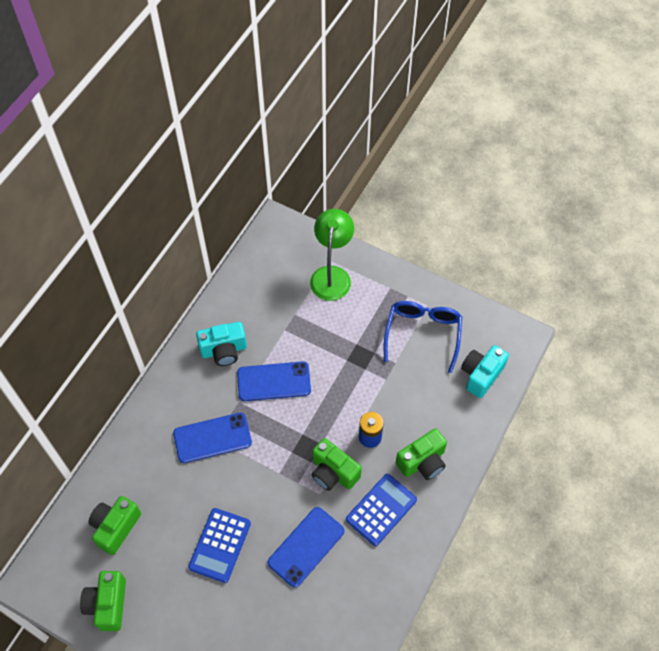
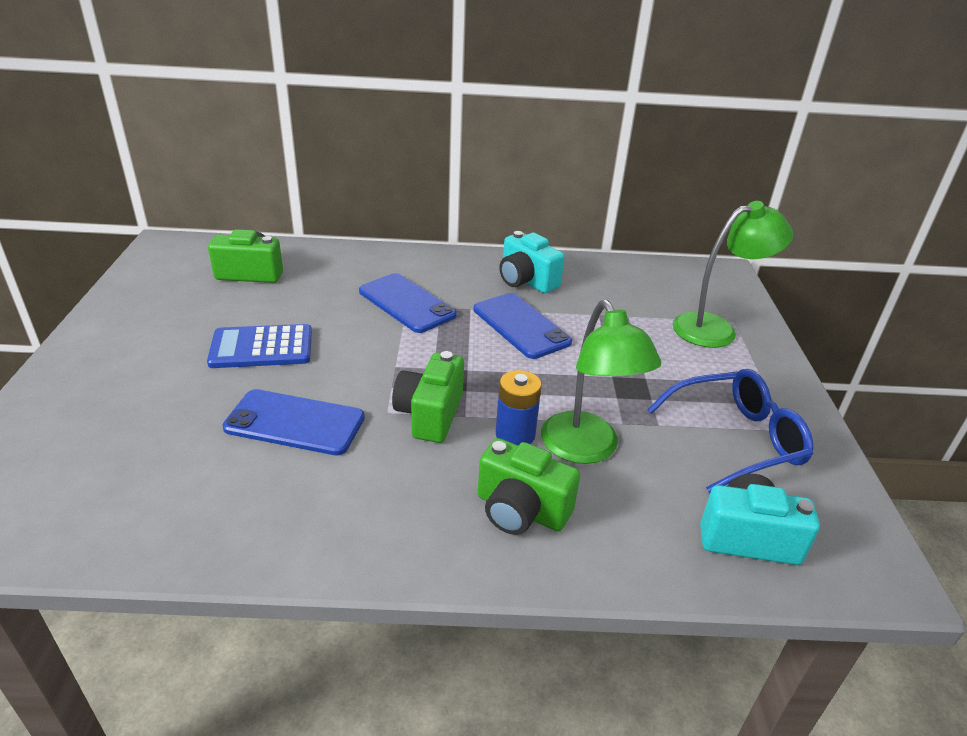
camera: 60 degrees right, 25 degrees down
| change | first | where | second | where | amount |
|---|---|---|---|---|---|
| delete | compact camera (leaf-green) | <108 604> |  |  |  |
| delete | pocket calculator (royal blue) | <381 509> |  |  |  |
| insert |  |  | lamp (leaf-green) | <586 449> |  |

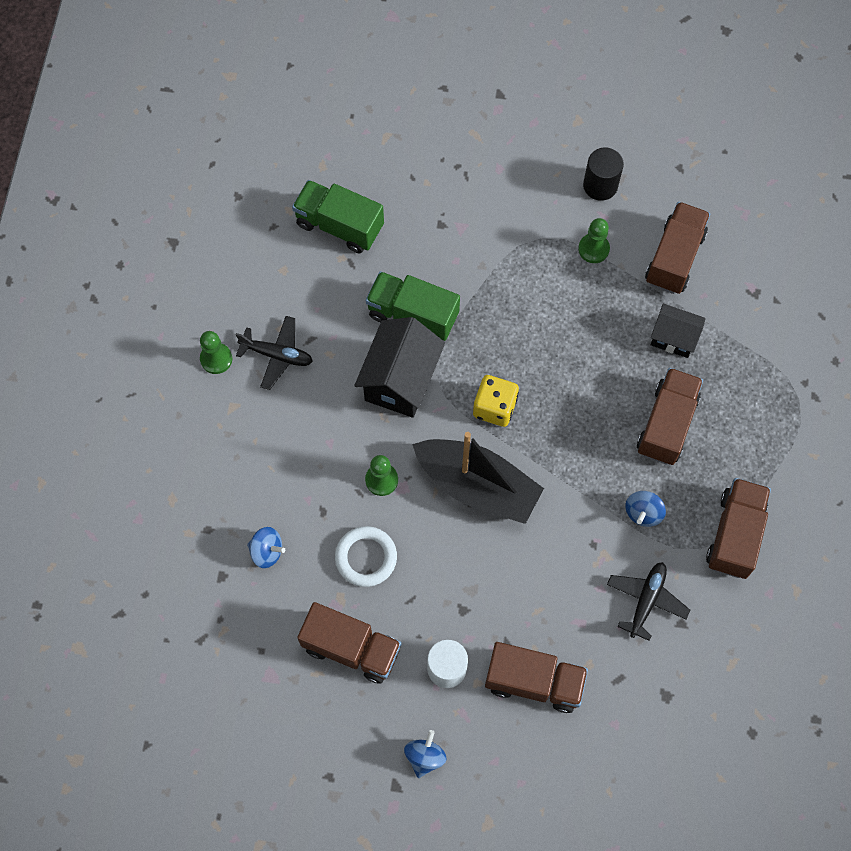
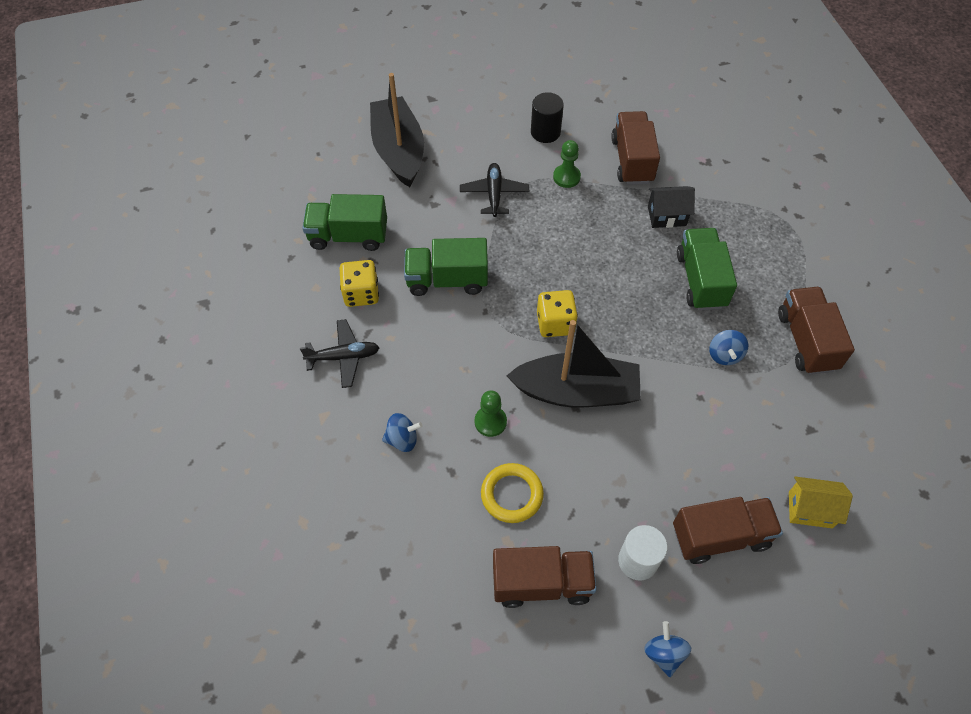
camera: 25 degrees left, 10 degrees down
| change | first | where | second | where | amount |
|---|---|---|---|---|---|
| delete | game pawn (leaf-green) | <216 359> |  |  |  |
| move | toy top (royal blue) | <267 551> |  | <402 439> |  |
| recolor | torus (snow-white) | <366 557> | torus (golden) | <512 495> |  |
| delete | cottage (black) | <400 380> |  |  |  |
| move | aeroplane (black) | <646 600> |  | <494 194> |  |
| recolor | toy truck (dark brown) | <666 424> | toy truck (leaf-green) | <700 280> |  |
| insert |  |  | game die (golden) | <361 293> |  |
| insert |  |  | boat (black) | <398 150> |  |
| insert |  |  | cottage (golden) | <810 510> |  |

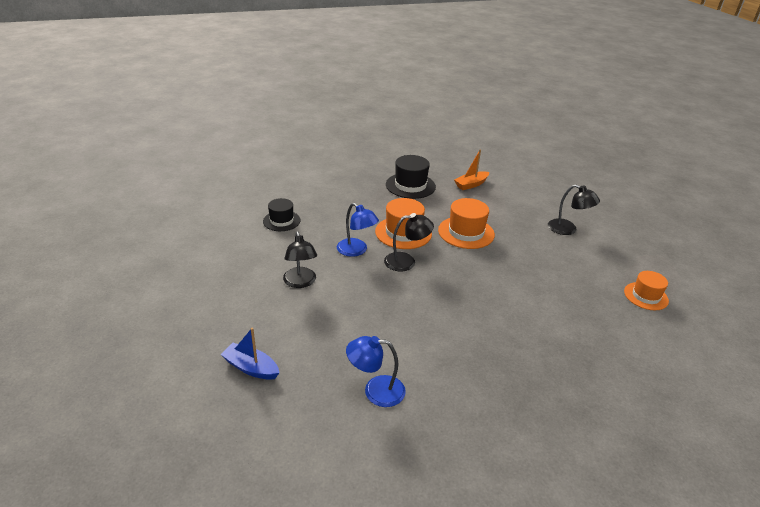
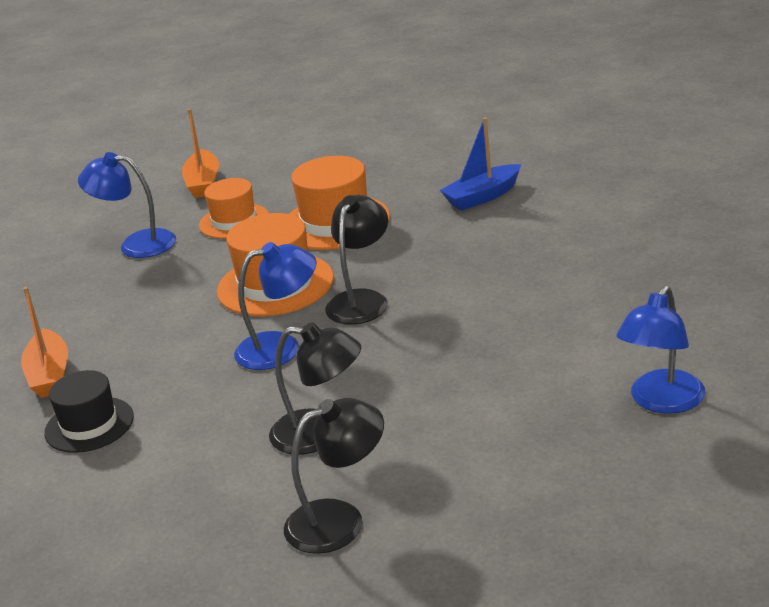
camera: 55 degrees left, 5 degrees down
| change | first | where | second | where | amount |
|---|---|---|---|---|---|
| move | boat (royal blue) | <251 368> |  | <482 196> |  |
| replace | tall hat (black) | <410 185> | lamp (royal blue) | <136 244> |  |
| move | lamp (black) | <568 229> |  | <340 520> |  |
| move | tall hat (bright orange) | <646 296> |  | <234 221> |  |
| insert |  |  | boat (bright orange) | <49 375> |  |

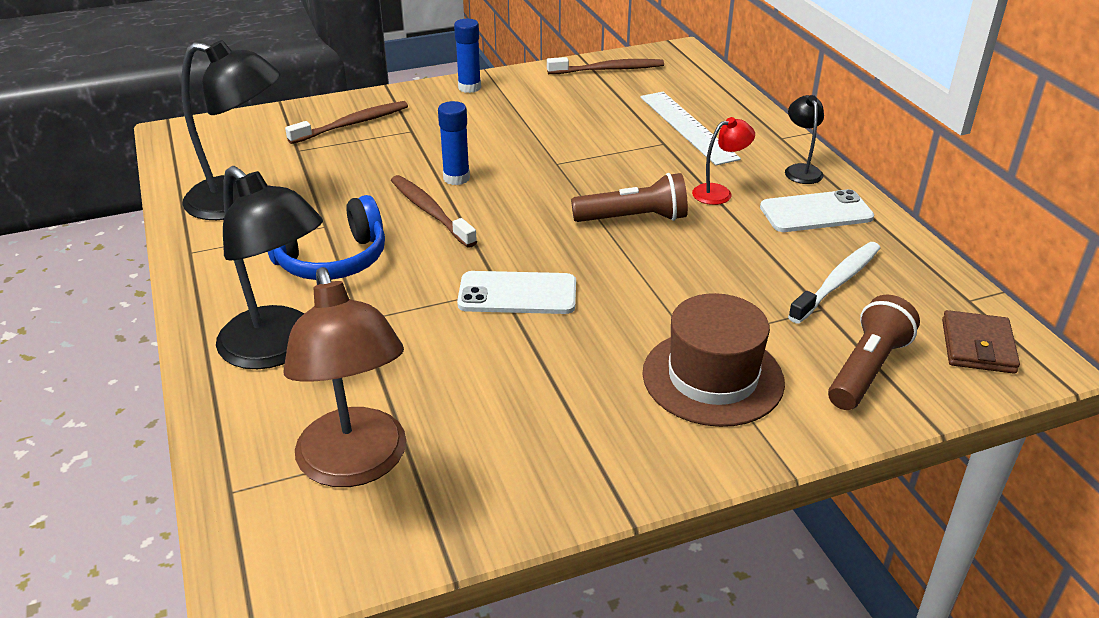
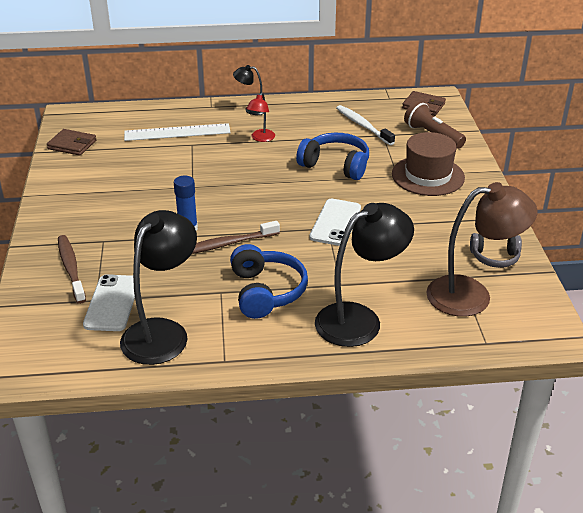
camera: 75 degrees left, 0 degrees up
| change | first | where | second | where | amount |
|---|---|---|---|---|---|
| delete | stick of glue (royal blue) | <469 87> |  |  |  |
| replace | tooth brush (dark brown) | <608 69> | wallet (dark brown) | <72 145> |  |
| delete | pocket torch (dark brown) | <634 218> |  |  |  |
| rotate | lamp (red) | <719 192> |  | <261 138> | 150 degrees counterclockwise |
| move | mobile phone (snow-white) | <816 212> |  | <112 303> |  |
| insert |  |  | headphones (royal blue) | <336 165> |  |
| insert |  |  | headphones (gray) | <494 257> |  |

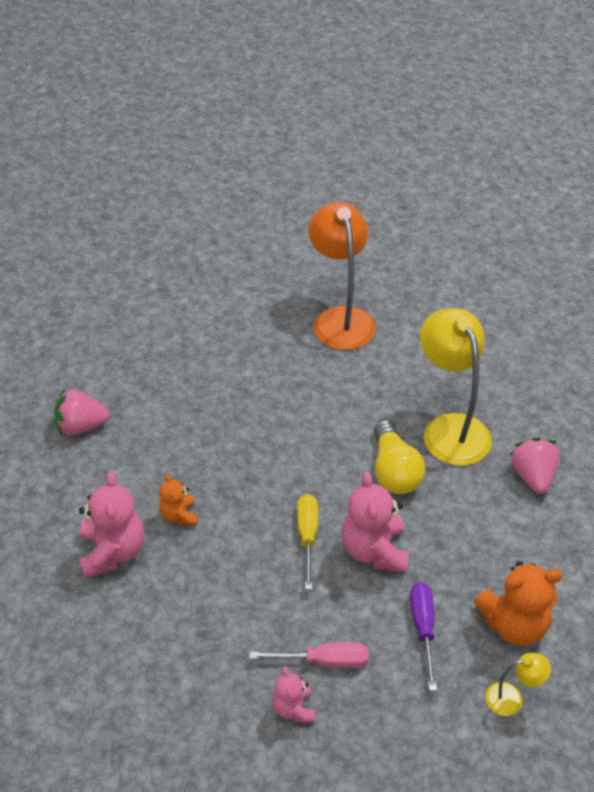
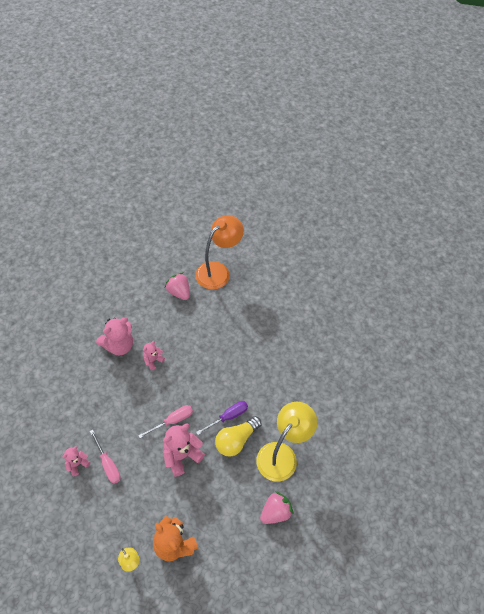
camera: 55 degrees right, 10 degrees up
| change | first | where | second | where | amount |
|---|---|---|---|---|---|
| recolor | teddy bear (bright orange) | <179 516> | teddy bear (rose-pink) | <153 360> |  |
| recolor | screwdriver (golden) | <307 536> | screwdriver (rose-pink) | <172 421> |  |
| move | lamp (bright orange) | <340 319> |  | <218 271> |  |
| move | screwdriver (purple) | <423 629> |  | <228 417> |  |

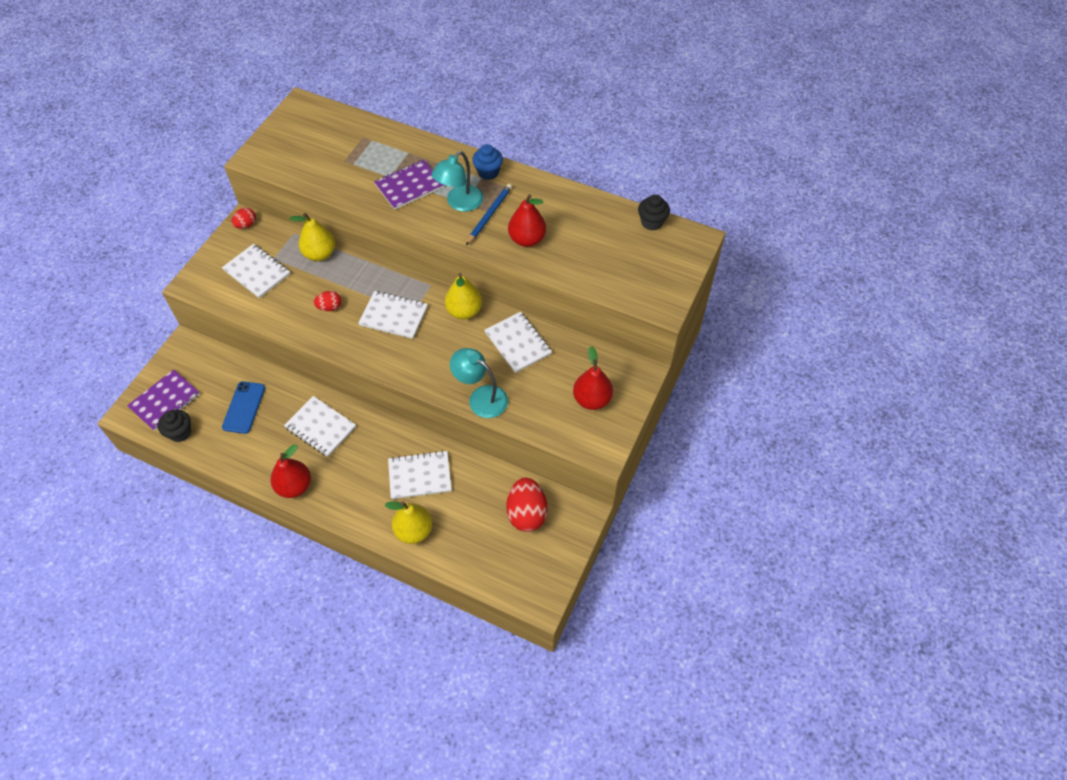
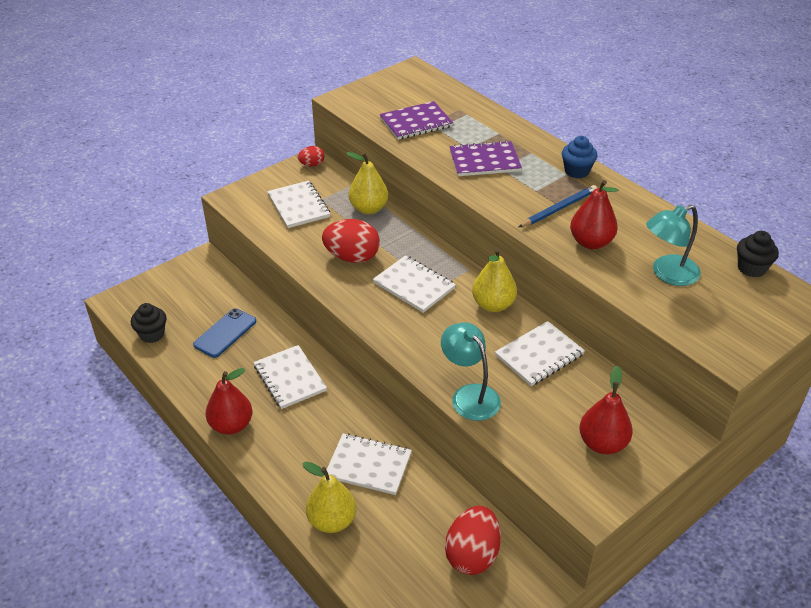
camera: 25 degrees right, 15 degrees down
| change | first | where | second | where | amount |
|---|---|---|---|---|---|
| move | notepad (purple) | <165 401> |  | <416 122> |  |
| resize | egg shape (red) | <329 307> |  | <352 257> | x1.89 |
| move | lamp (turquoise) | <459 203> |  | <667 274> |  |
| rotate | notepad (snow-white) | <518 343> |  | <539 355> | 60 degrees clockwise |

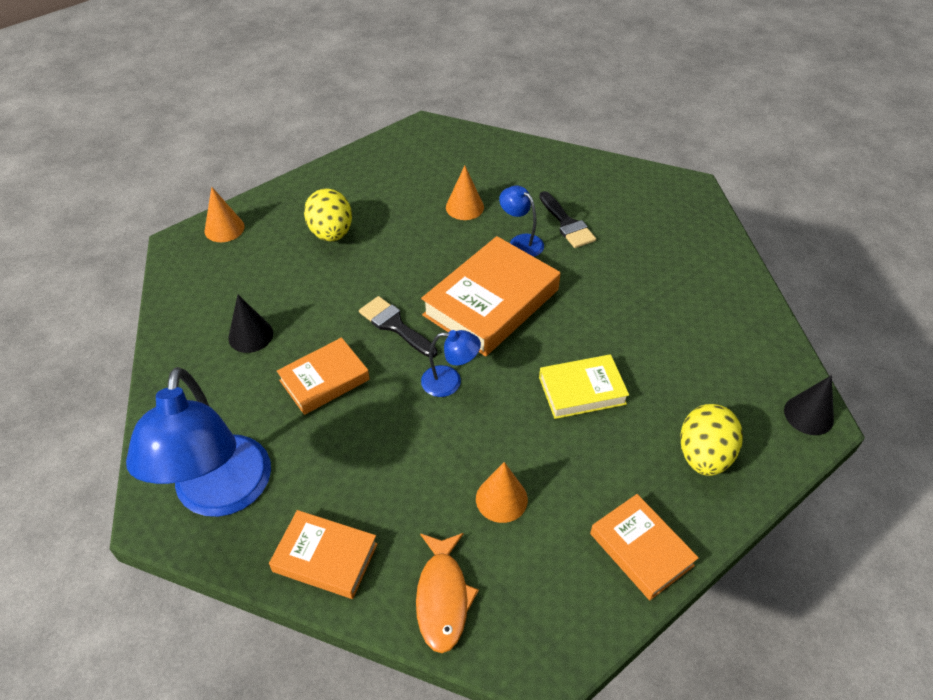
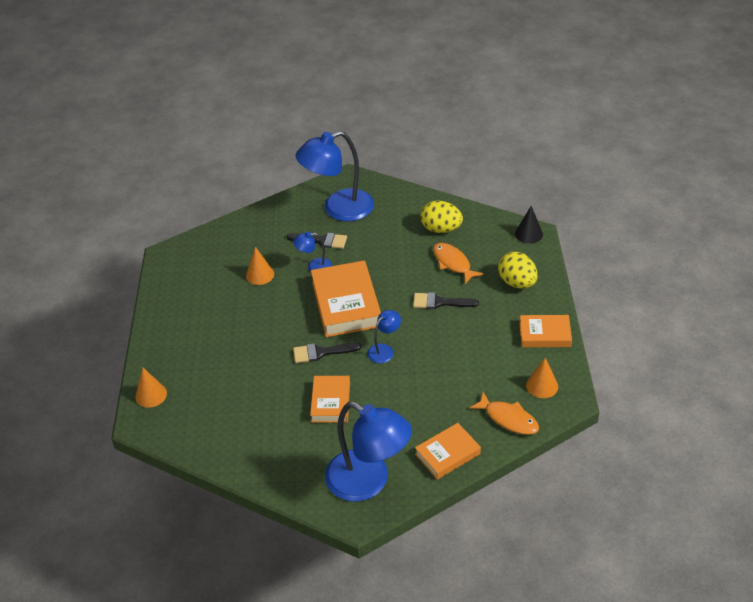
camera: 50 degrees left, 5 degrees down
| change | first | where | second | where | amount |
|---|---|---|---|---|---|
| delete | cone shape (black) | <250 335> |  |  |  |
| move | egg shape (golden) | <331 233> |  | <441 229> |  |
| move | cone shape (bright orange) | <501 499> |  | <542 385> |  |
| replace | book (golden) | <582 390> | paint brush (black) | <440 302> |  |
| insert |  |  | lamp (royal blue) | <338 209> |  |
| insert |  |  | fish figure (bright orange) | <453 263> |  |

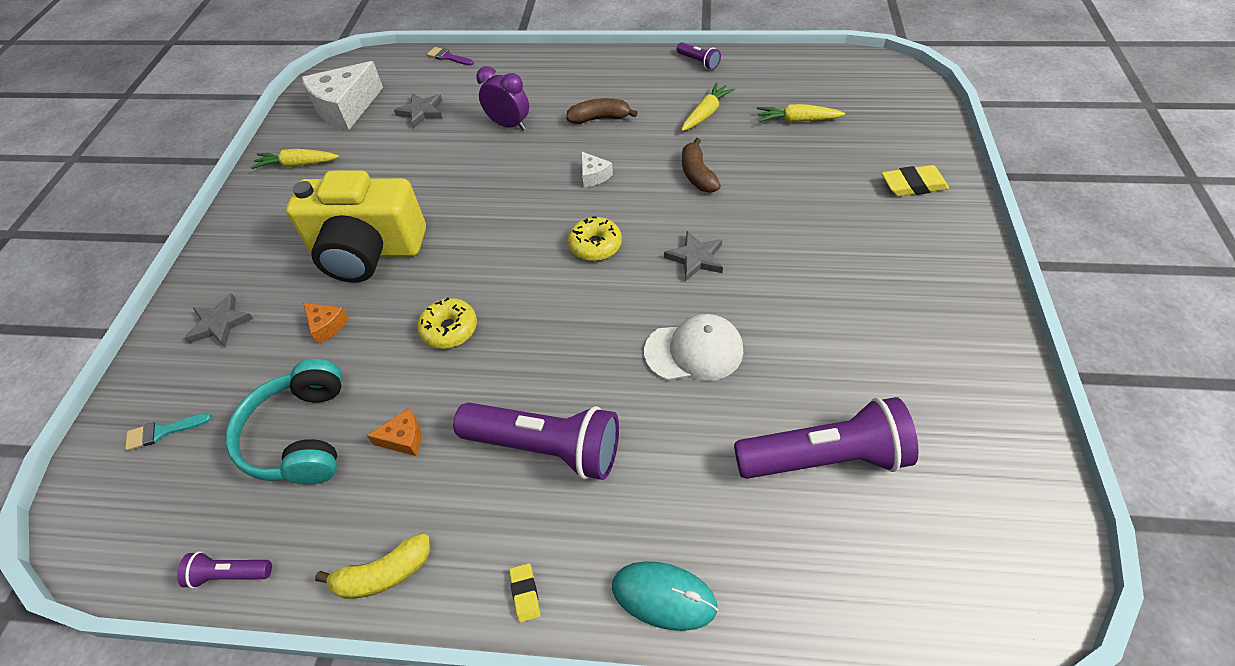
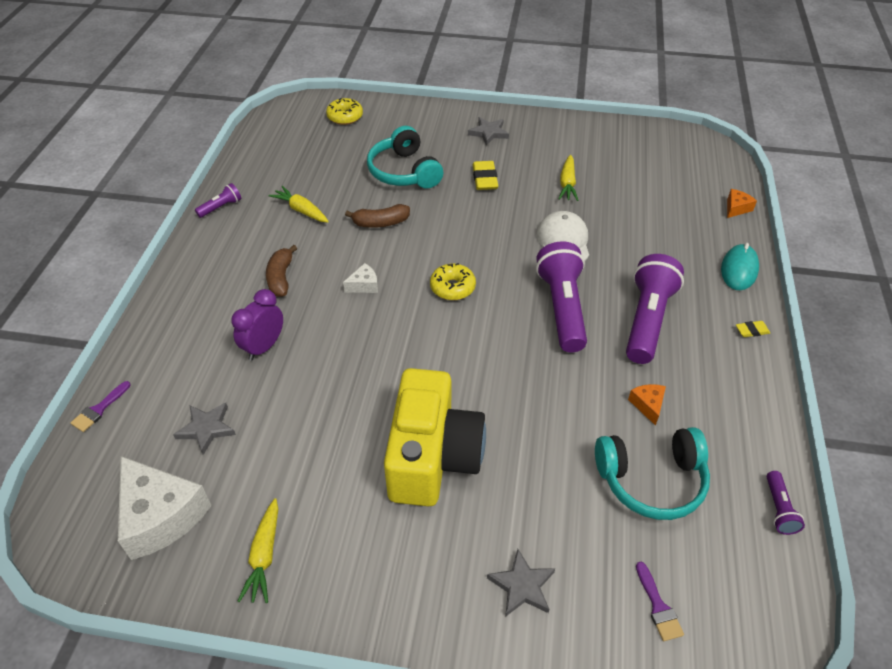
camera: 90 degrees left, 5 degrees down
| change | first | where | second | where | amount |
|---|---|---|---|---|---|
| recolor | paint brush (turquoise) | <162 431> | paint brush (purple) | <658 606> |  |
| move | cheese wedge (bright orange) | <327 326> |  | <736 208> |  |
| delete | toy banana (golden) | <384 574> |  |  |  |
| move | glazed donut (golden) | <449 329> |  | <345 117> |  |
| move | star (gray) | <695 258> |  | <488 133> |  |
| move | pocket torch (purple) | <824 457> |  | <562 308> |  |
| move | toy carrot (golden) | <796 120> |  | <567 184> |  |
| move | pencil eraser (golden) | <913 185> |  | <484 179> |  |
| insert |  |  | headphones (turquoise) | <404 172> |  |

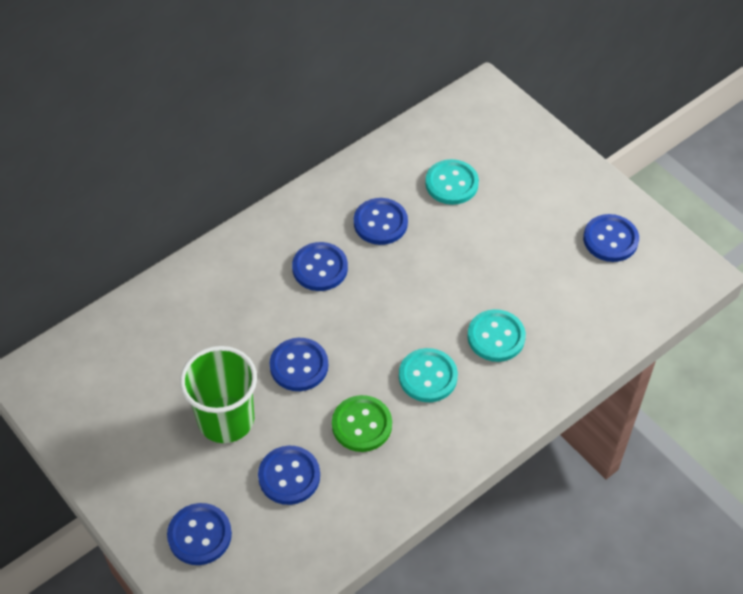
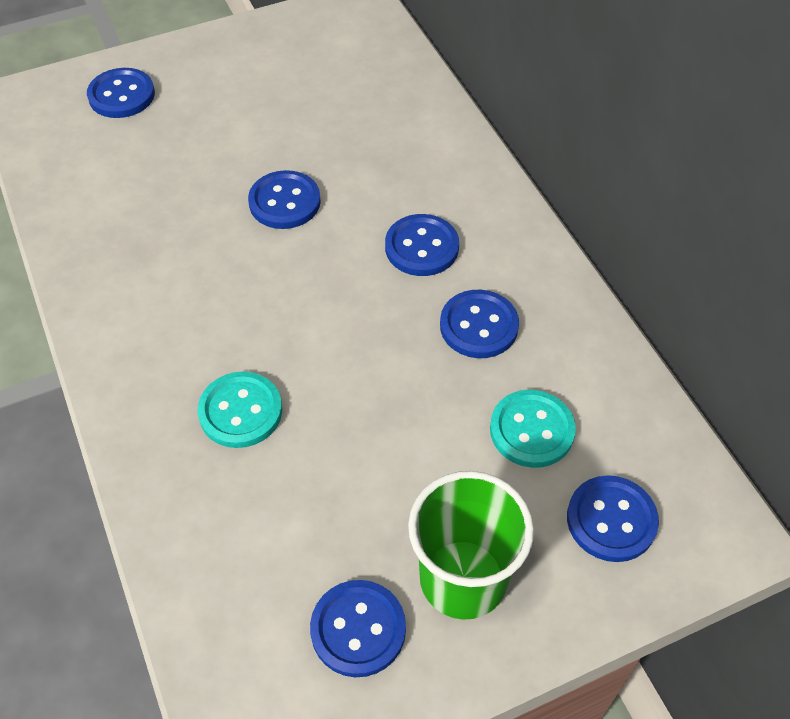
camera: 105 degrees right, 0 degrees up
| change | first | where | second | where | amount |
|---|---|---|---|---|---|
| move | tumbler (leaf-green) | <226 419> |  | <463 579> |  |
| move | button (royal blue) | <289 476> |  | <611 520> |  |
| delete | button (leaf-green) | <362 425> |  |  |  |
| delete | button (turquoise) | <428 376> |  |  |  |

